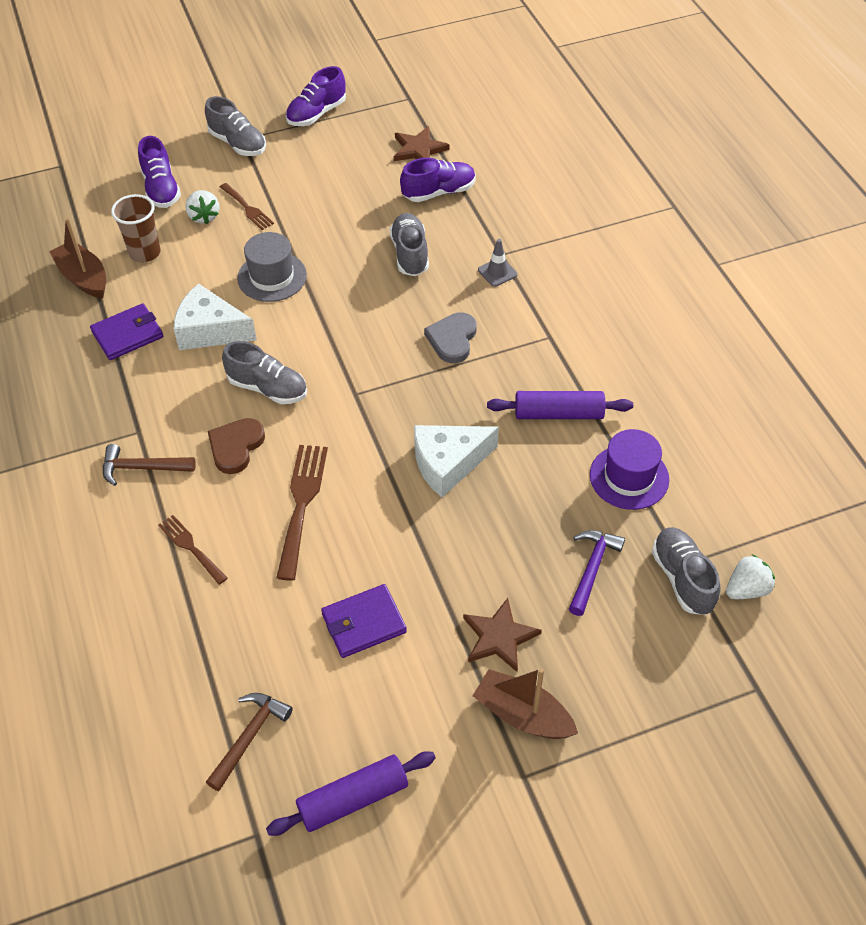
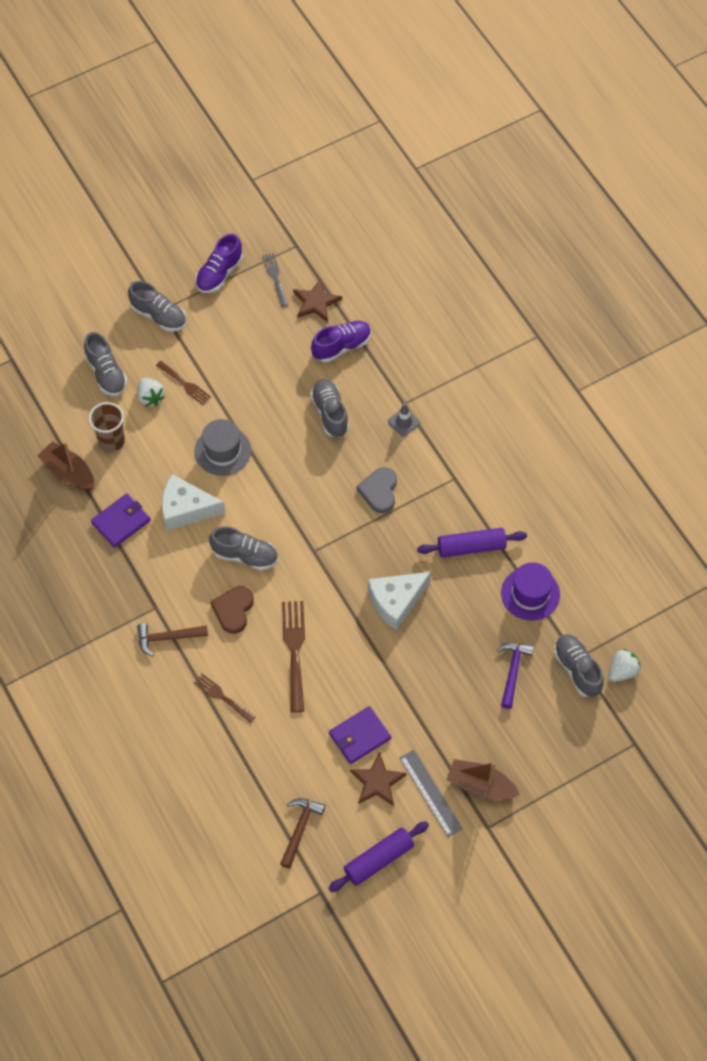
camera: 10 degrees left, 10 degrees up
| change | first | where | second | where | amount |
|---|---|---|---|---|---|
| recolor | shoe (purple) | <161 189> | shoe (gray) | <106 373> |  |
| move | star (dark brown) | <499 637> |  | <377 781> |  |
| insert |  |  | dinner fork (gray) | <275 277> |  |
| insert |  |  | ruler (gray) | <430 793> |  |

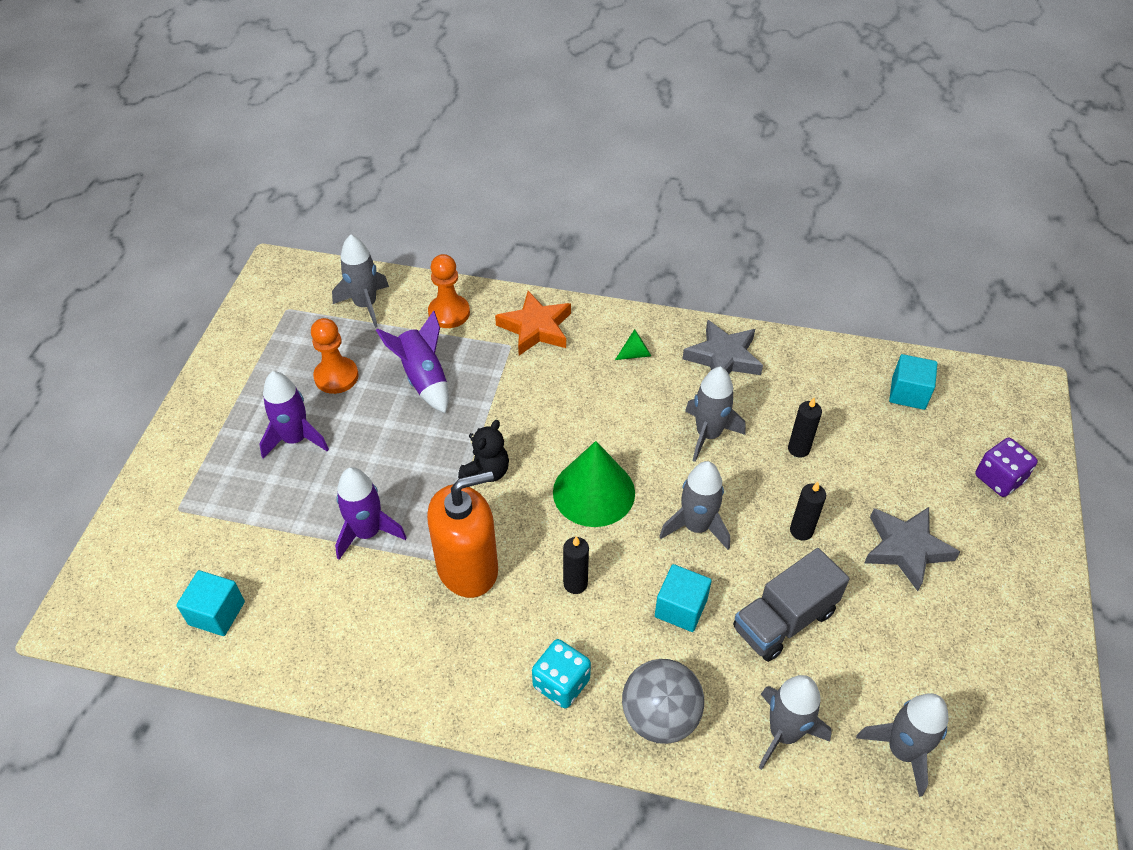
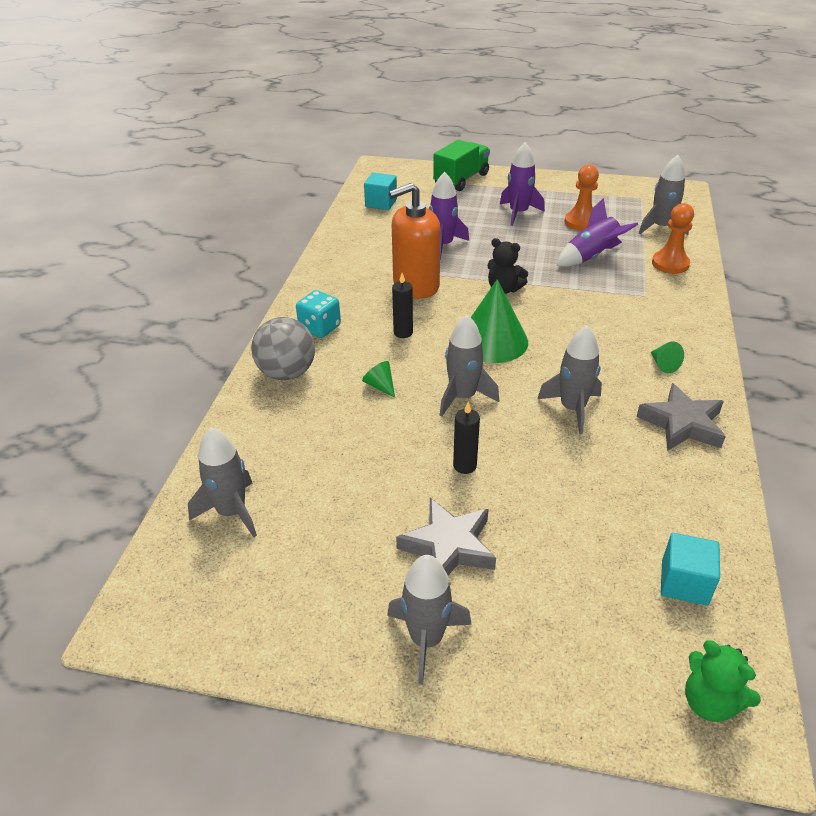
camera: 90 degrees right, 10 degrees down
| change | first | where | second | where | amount |
|---|---|---|---|---|---|
| rotate | soap dispenser (bright orange) | <468 568> |  | <416 285> | 90 degrees clockwise |
| delete | star (bright orange) | <535 328> |  |  |  |
| replace | cube (turquoise) | <680 608> | cone shape (leaf-green) | <380 386> |  |
| delete | toy truck (gray) | <784 620> |  |  |  |
| move | toy rocket (gray) | <783 733> |  | <426 639> |  |
| delete | pillar candle (black) | <798 449> |  |  |  |
| delete | game die (purple) | <999 479> |  |  |  |
| insert |  |  | toy truck (leaf-green) | <461 180> |  |
| insert |  |  | teddy bear (leaf-green) | <710 702> |  |

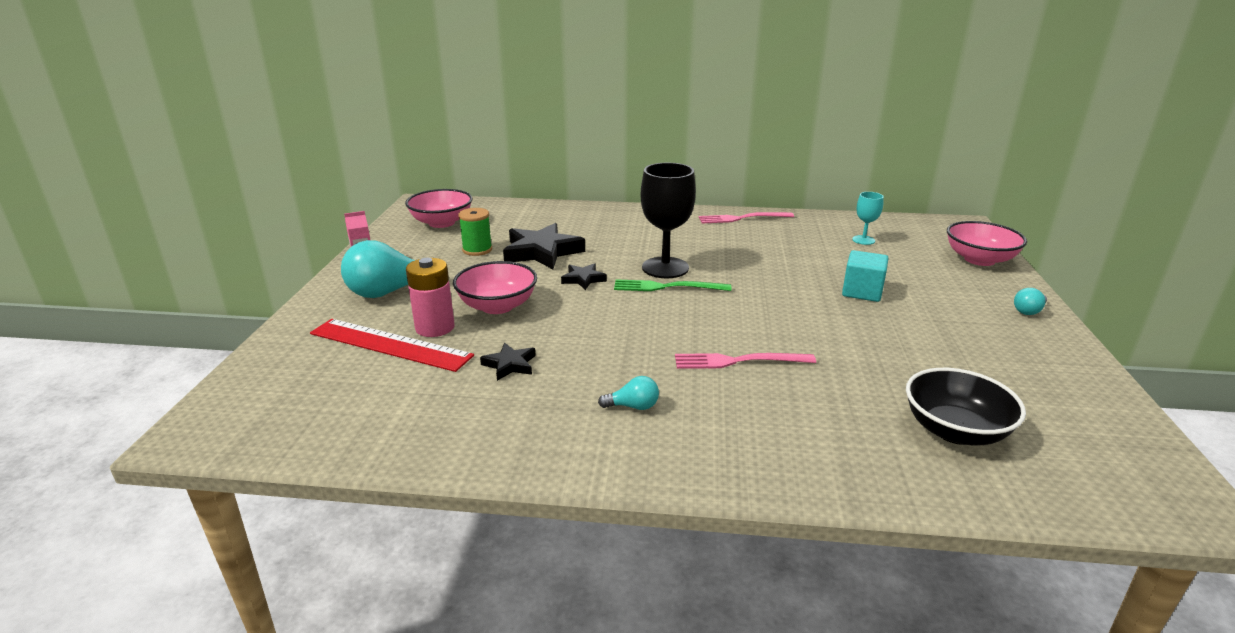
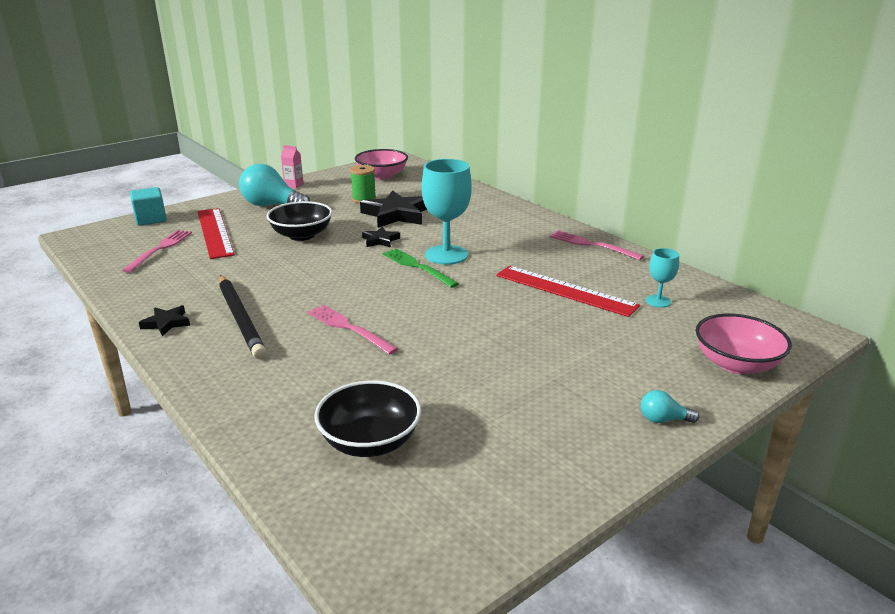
camera: 45 degrees right, 0 degrees up
| change | first | where | second | where | amount |
|---|---|---|---|---|---|
| delete | power cell (rose-pink) | <435 327> |  |  |  |
| recolor | serving bowl (rose-pink) | <497 306> | serving bowl (black) | <301 235> |  |
| move | star (black) | <510 365> |  | <166 323> |  |
| replace | bulb (turquoise) | <633 406> | lead pencil (black) | <240 318> |  |
| recolor | goblet (black) | <665 268> | goblet (turquoise) | <446 255> |  |
| move | cube (turquoise) | <862 292> |  | <151 219> |  |
| insert |  |  | dinner fork (rose-pink) | <160 249> |  |
| insert |  |  | ruler (red) | <565 290> |  |

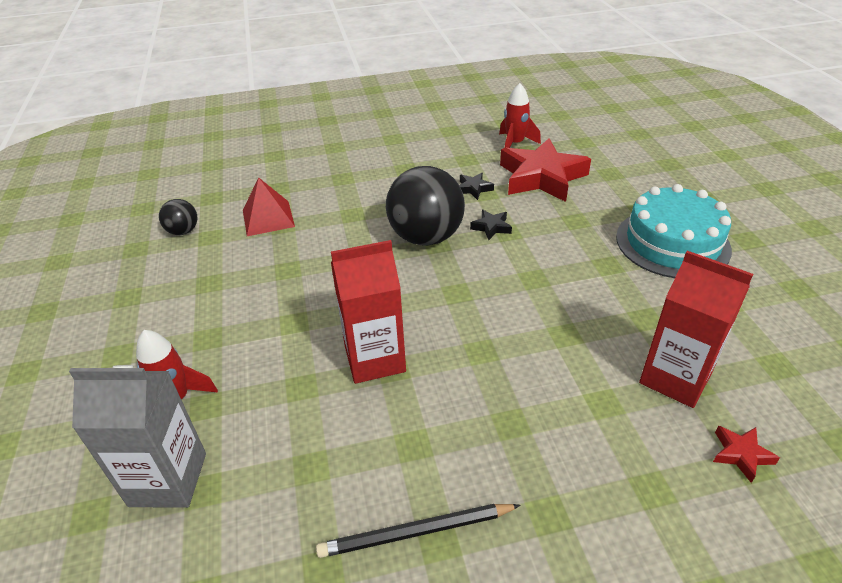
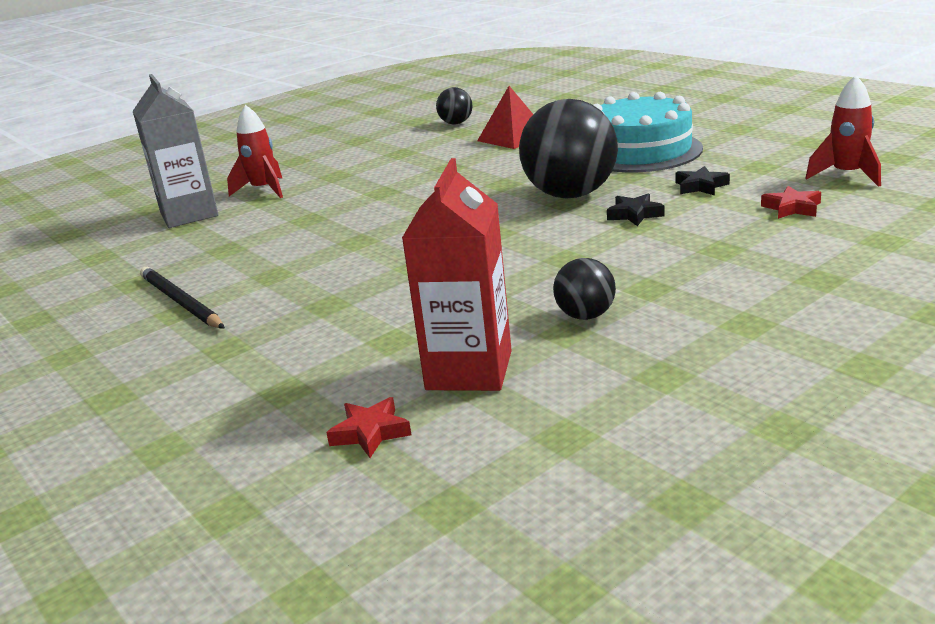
camera: 65 degrees right, 15 degrees down
| change | first | where | second | where | amount |
|---|---|---|---|---|---|
| delete | juice carton (red) | <375 359> |  |  |  |
| resize | star (red) | <541 177> |  | <792 208> | x0.42 |
| move | layer cake (turquoise) | <672 243> |  | <640 151> |  |
| insert |  |  | sphere (black) | <585 316> |  |

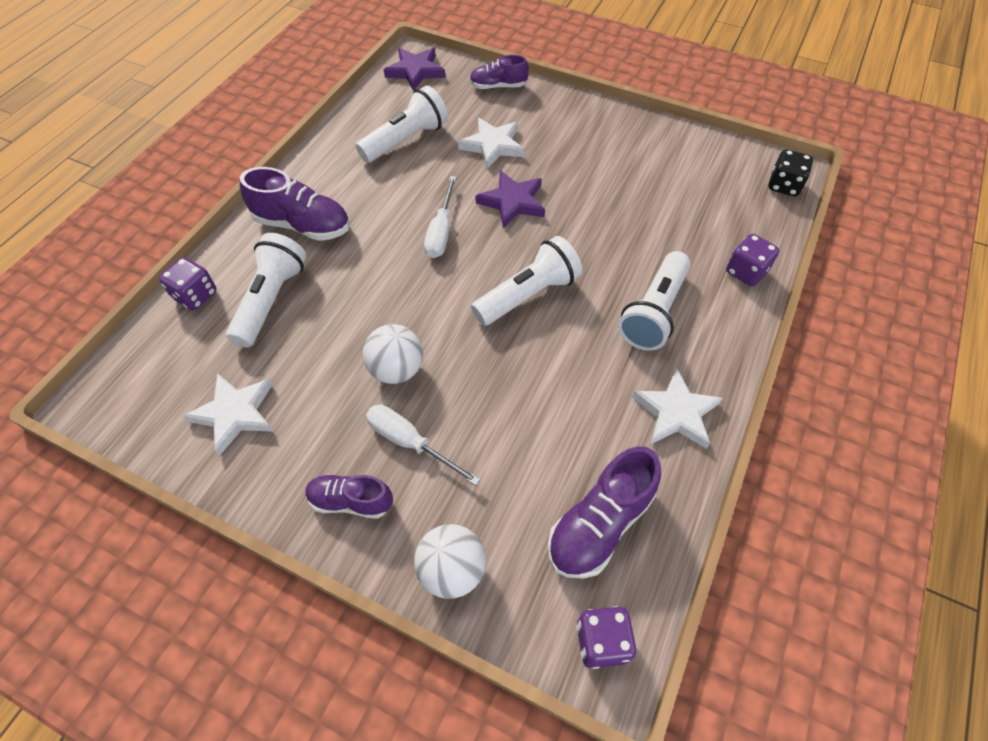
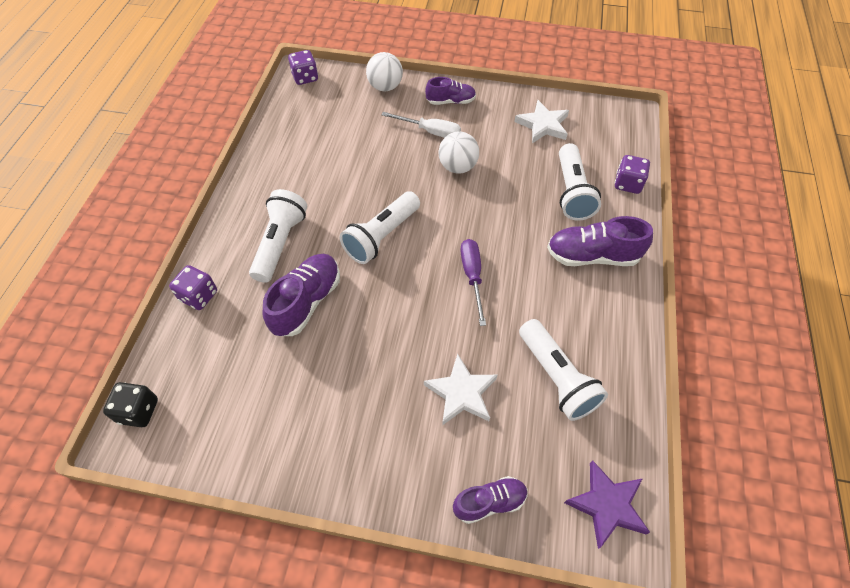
camera: 165 degrees right, 0 degrees up
| change | first | where | second | where | amount |
|---|---|---|---|---|---|
| rotate | pocket torch (snow-white) | <406 140> |  | <556 378> | 60 degrees counterclockwise |
| recolor | screwdriver (snow-white) | <441 231> | screwdriver (purple) | <472 276> |  |
| delete | star (purple) | <512 202> |  |  |  |
| move | shoe (purple) | <599 524> |  | <306 302> |  |
| delete | star (snow-white) | <676 412> |  |  |  |

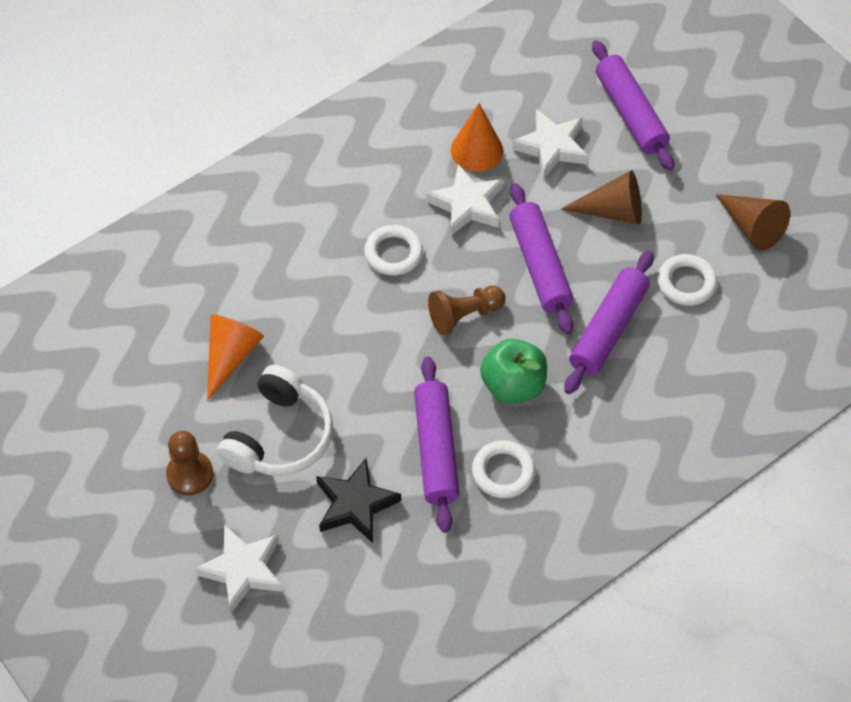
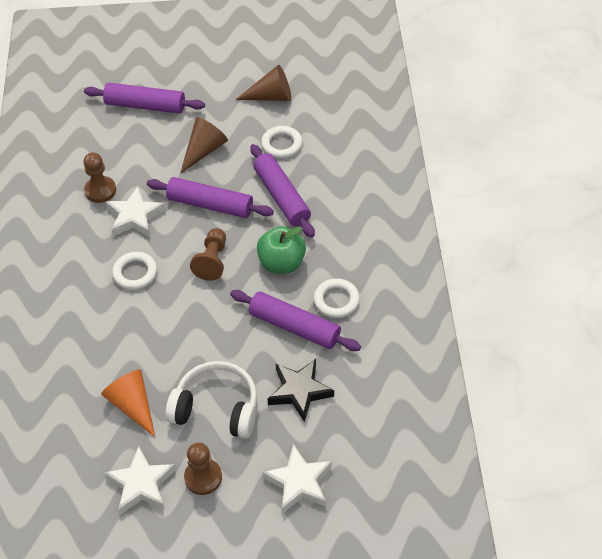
camera: 55 degrees left, 5 degrees down
| change | first | where | second | where | amount |
|---|---|---|---|---|---|
| rotate | headphones (snow-white) | <279 436> |  | <216 408> | 45 degrees counterclockwise |
| replace | cone shape (bright orange) | <477 150> | game pawn (dark brown) | <100 190> |  |
| move | star (snow-white) | <551 147> |  | <141 484> |  |

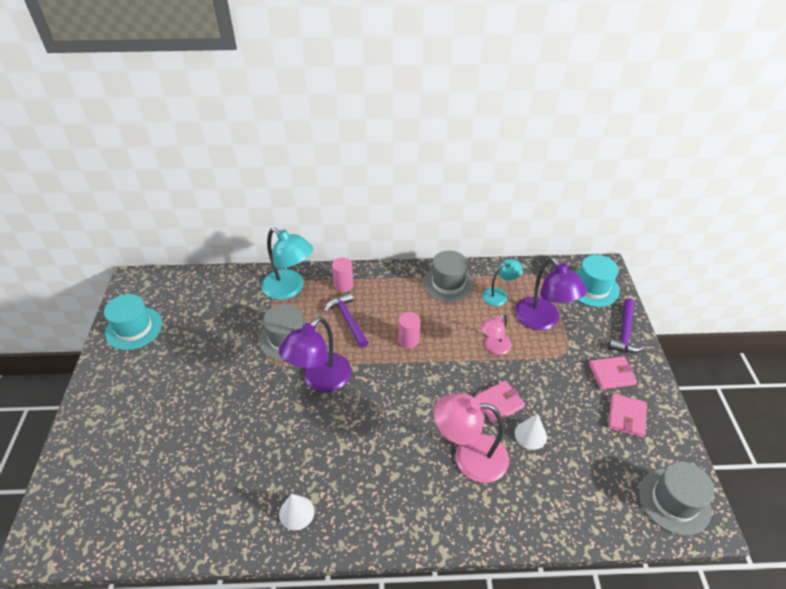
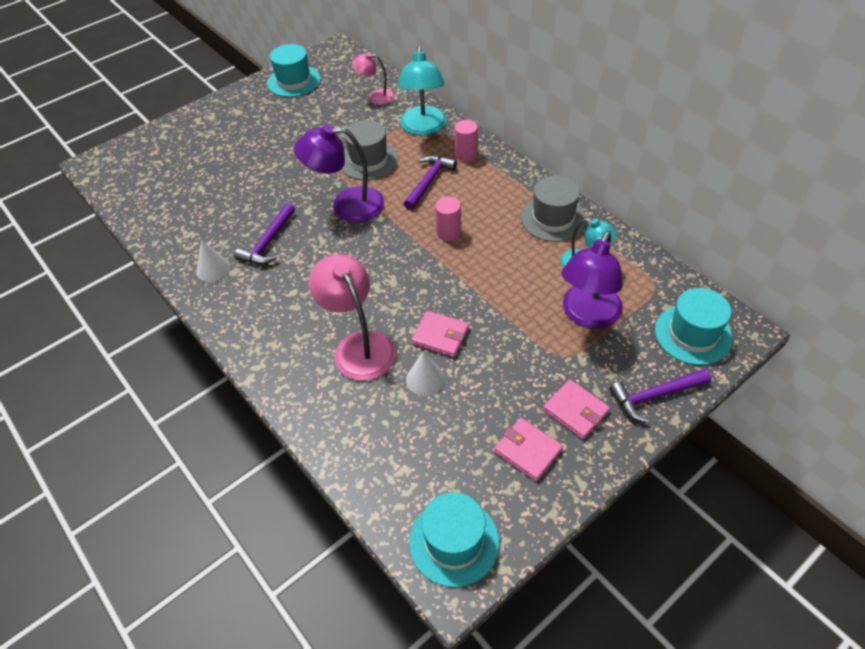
camera: 55 degrees right, 5 degrees up
| change | first | where | second | where | amount |
|---|---|---|---|---|---|
| move | lamp (rose-pink) | <493 347> |  | <375 97> |  |
| rotate | wallet (rose-pink) | <626 417> |  | <527 450> | 60 degrees clockwise |
| recolor | tall hat (gray) | <674 501> | tall hat (turquoise) | <454 542> |  |
| insert |  |  | hammer (purple) | <268 242> |  |

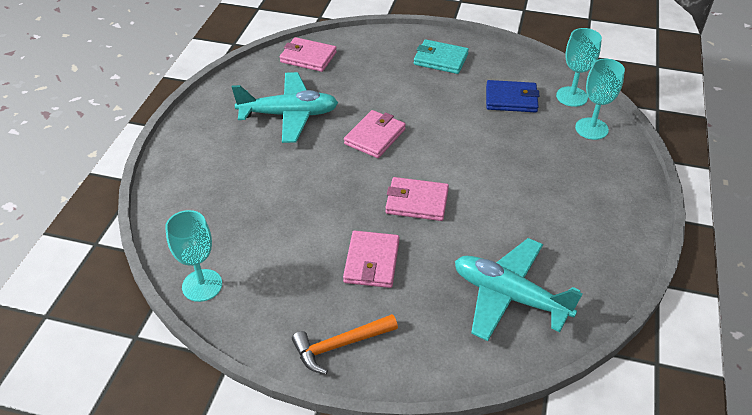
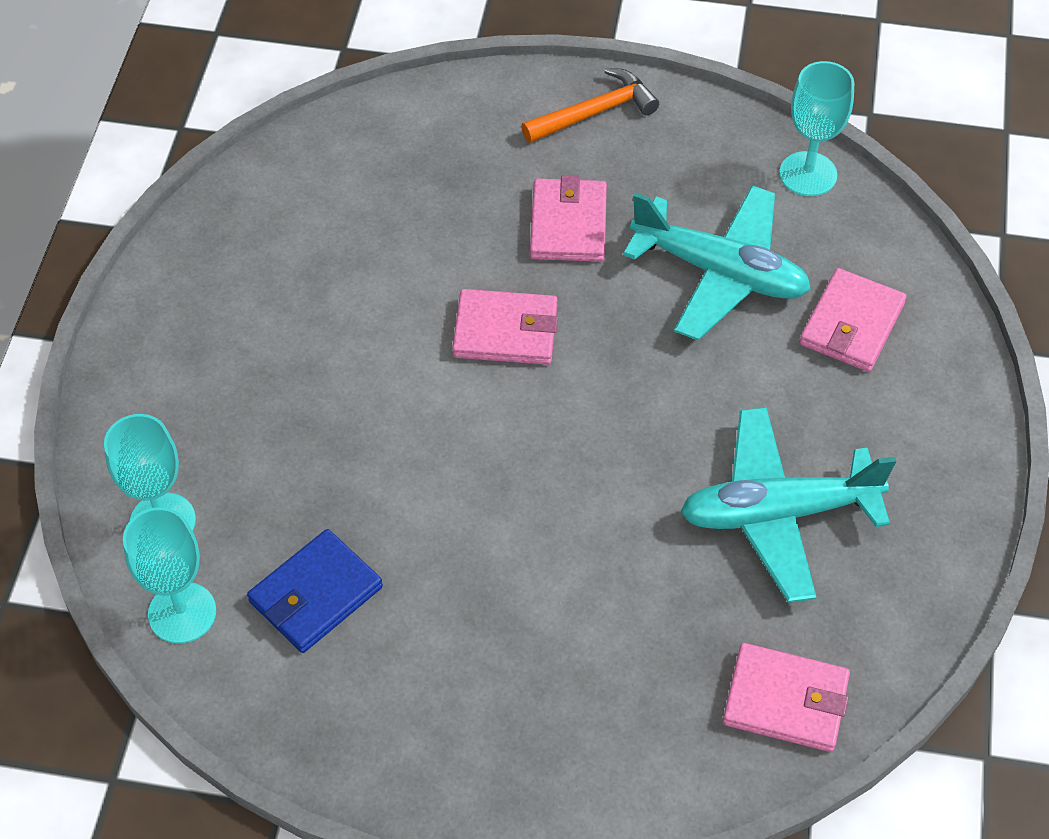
camera: 175 degrees right, 10 degrees up
| change | first | where | second | where | amount |
|---|---|---|---|---|---|
| move | wallet (rose-pink) | <375 137> |  | <851 324> |  |
| delete | wallet (turquoise) | <440 59> |  |  |  |
| move | aeroplane (turquoise) | <509 296> |  | <720 273> |  |
| rotate | wallet (royal blue) | <511 99> |  | <315 594> | 45 degrees counterclockwise |

